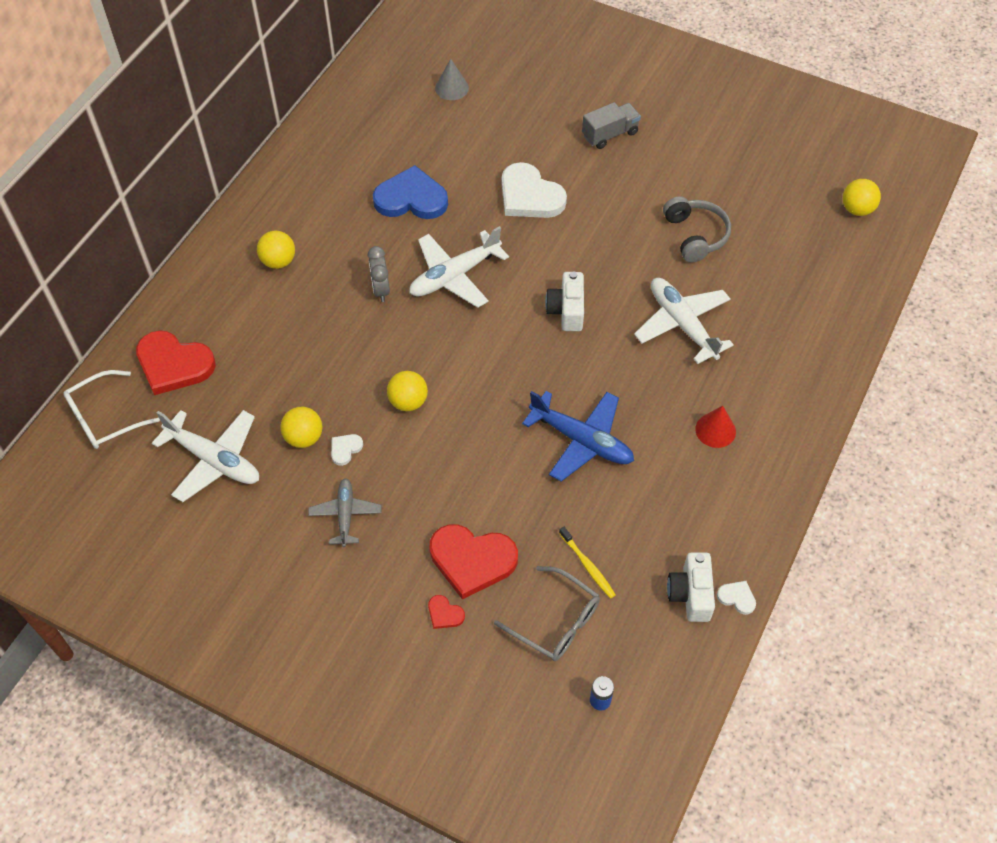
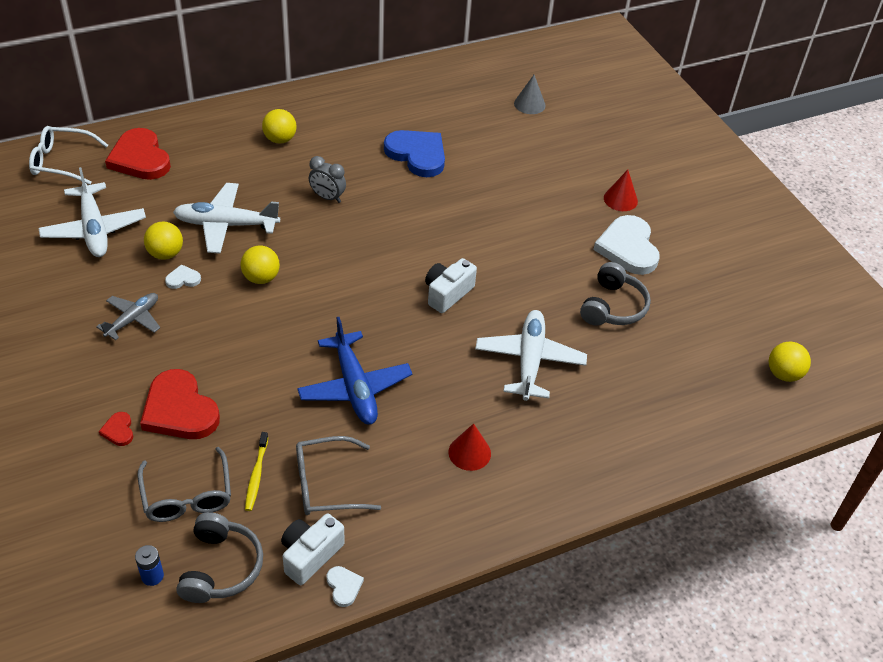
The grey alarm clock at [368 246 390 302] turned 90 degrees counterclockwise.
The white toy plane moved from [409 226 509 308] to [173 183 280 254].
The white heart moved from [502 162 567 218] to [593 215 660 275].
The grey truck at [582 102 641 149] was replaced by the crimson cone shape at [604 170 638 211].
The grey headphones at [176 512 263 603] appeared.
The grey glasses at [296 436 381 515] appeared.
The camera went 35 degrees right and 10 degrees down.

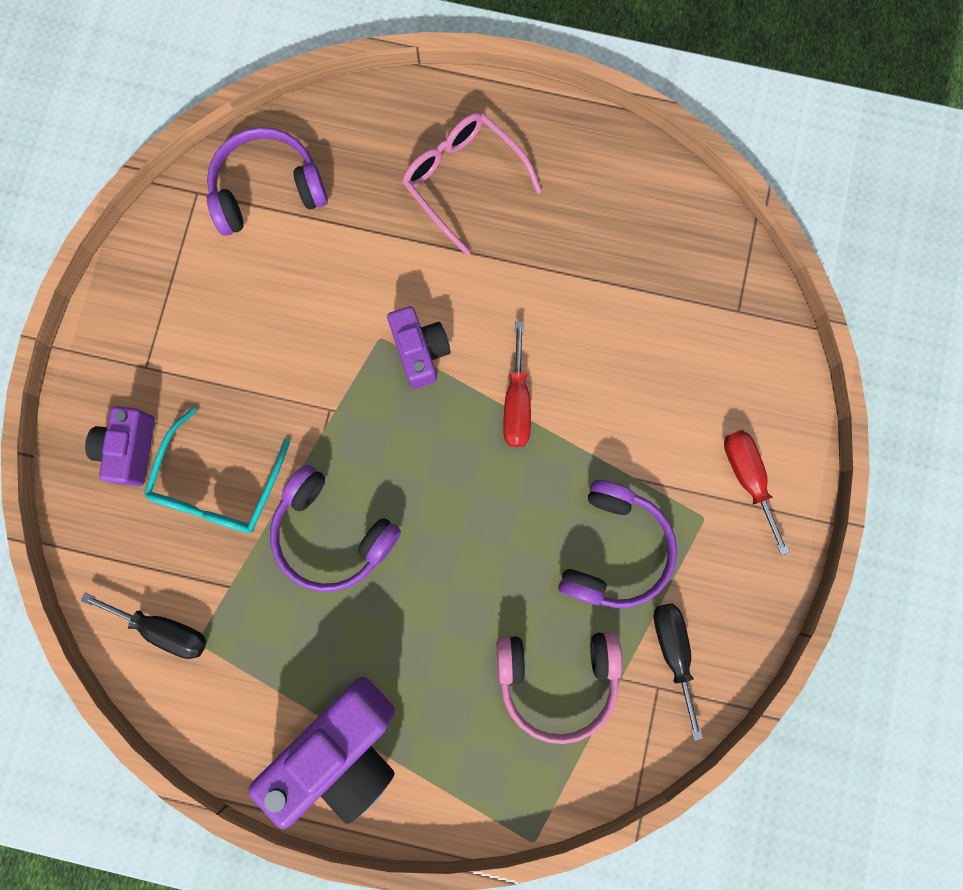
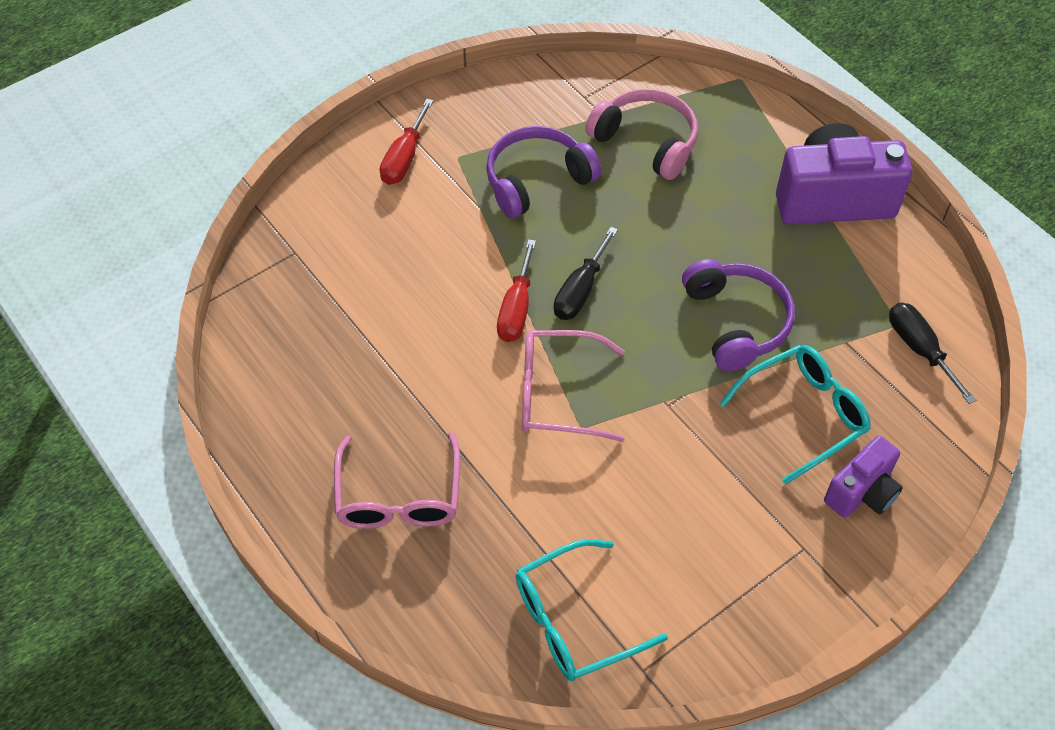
The royal purple headphones at [207 127 328 236] was replaced by the turquoise glasses at [516 539 668 682].
The royal purple camera at [387 306 450 389] was replaced by the pink glasses at [522 330 625 442].
The crimson screwdriver at [503 321 531 447] turned 150 degrees clockwise.
The black screwdriver moved from [654 603 703 740] to [554 227 618 320].
The camera went 140 degrees left and 25 degrees down.

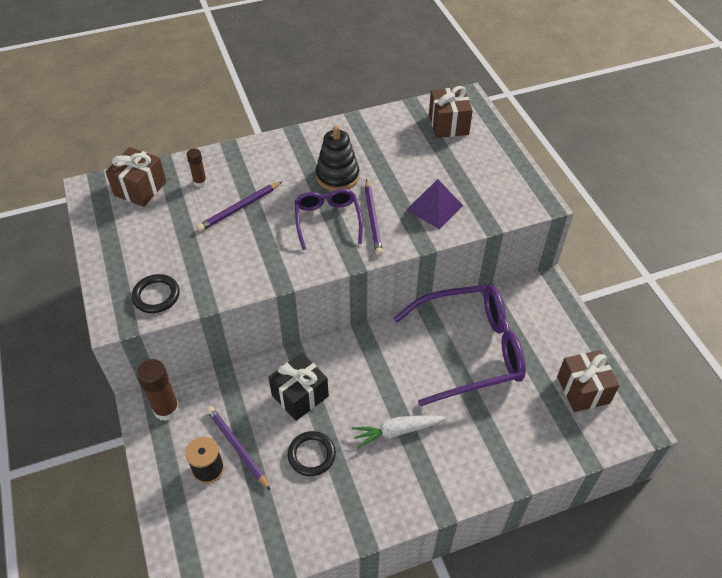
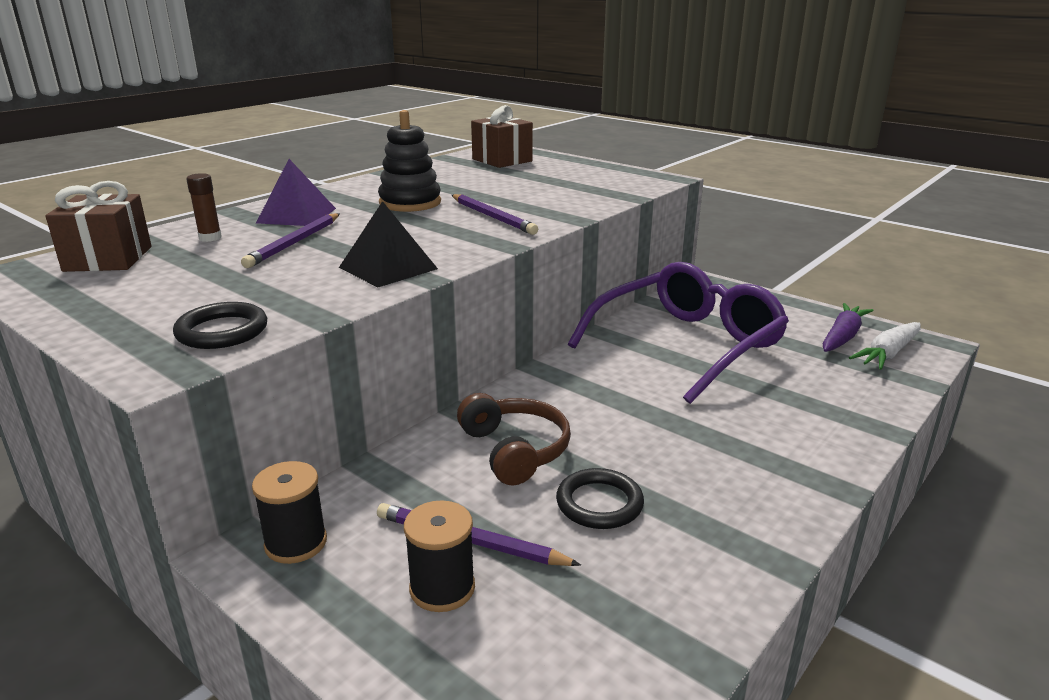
The brown glue stick at [137 359 180 421] was replaced by the black spool at [252 461 327 564].
The black gift at [268 353 329 421] was replaced by the brown headphones at [457 393 571 485].
The royal purple glasses at [295 189 363 250] disappeared.
The white toy carrot moved from [352 416 446 449] to [849 322 921 370].
The royal purple pyramid shape moved from [406 179 463 229] to [256 159 336 226].
The brown gift at [557 350 620 412] was replaced by the royal purple toy carrot at [823 303 874 352].
The black pyramid shape at [339 201 438 287] appeared.
The camera went 30 degrees left and 25 degrees down.

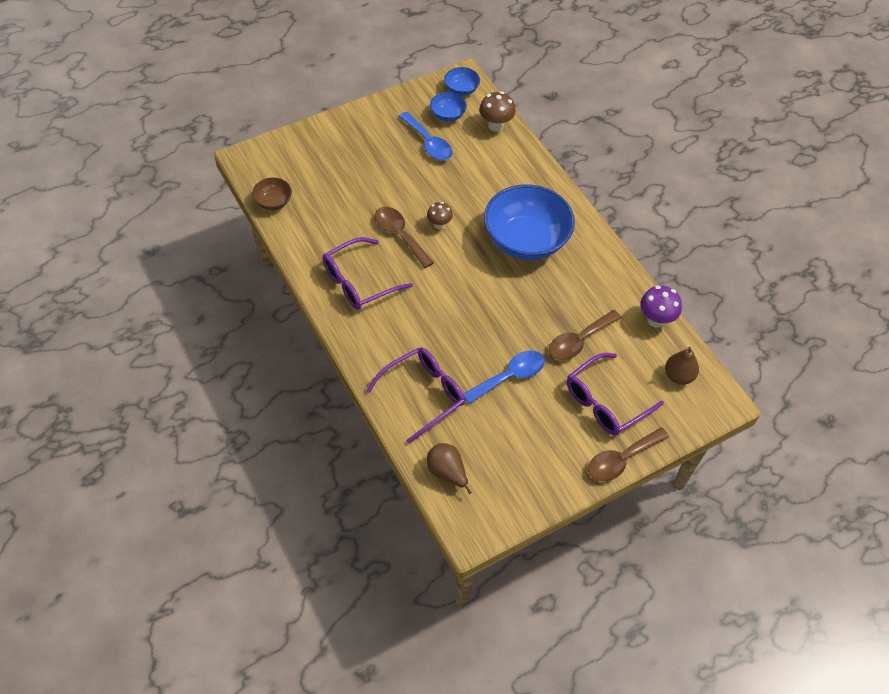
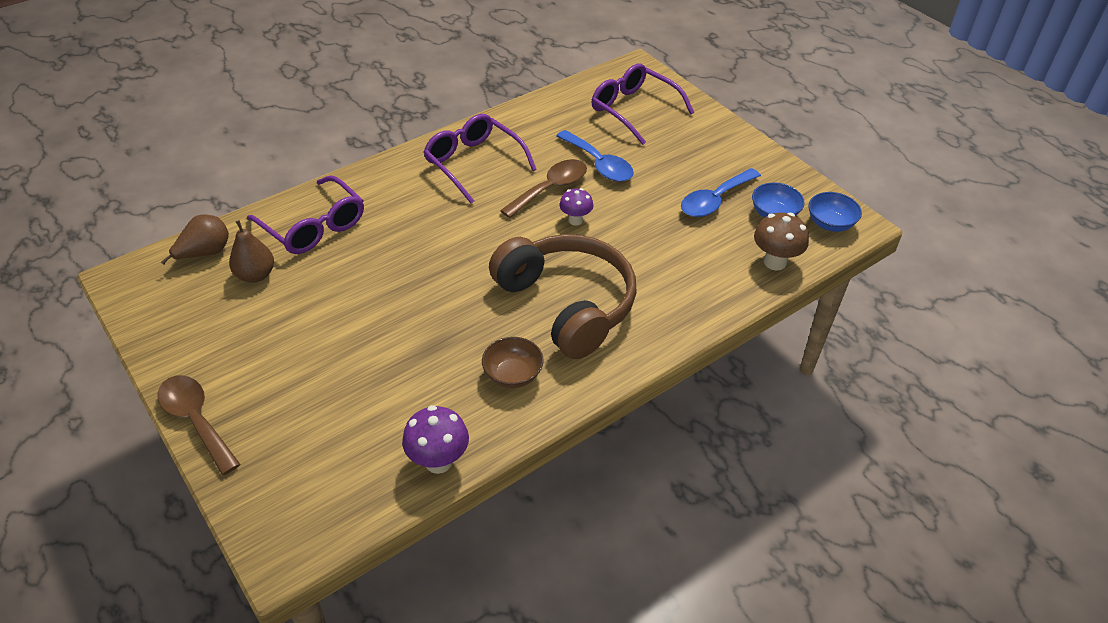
The brown bowl moved from [252 178 292 210] to [482 337 544 388].
The brown fungus at [427 202 453 229] became the royal purple fungus at [559 188 593 225].
The blue teaspoon moved from [463 351 545 404] to [556 130 634 182].
The blue bowl at [484 184 575 260] was replaced by the brown headphones at [489 234 637 359].
The brown teaspoon at [549 310 621 360] disappeared.
The royal purple glasses moved from [567 353 664 435] to [592 64 694 145].
The brown pear moved from [665 347 699 385] to [229 220 274 283].
The camera went 85 degrees right and 10 degrees down.

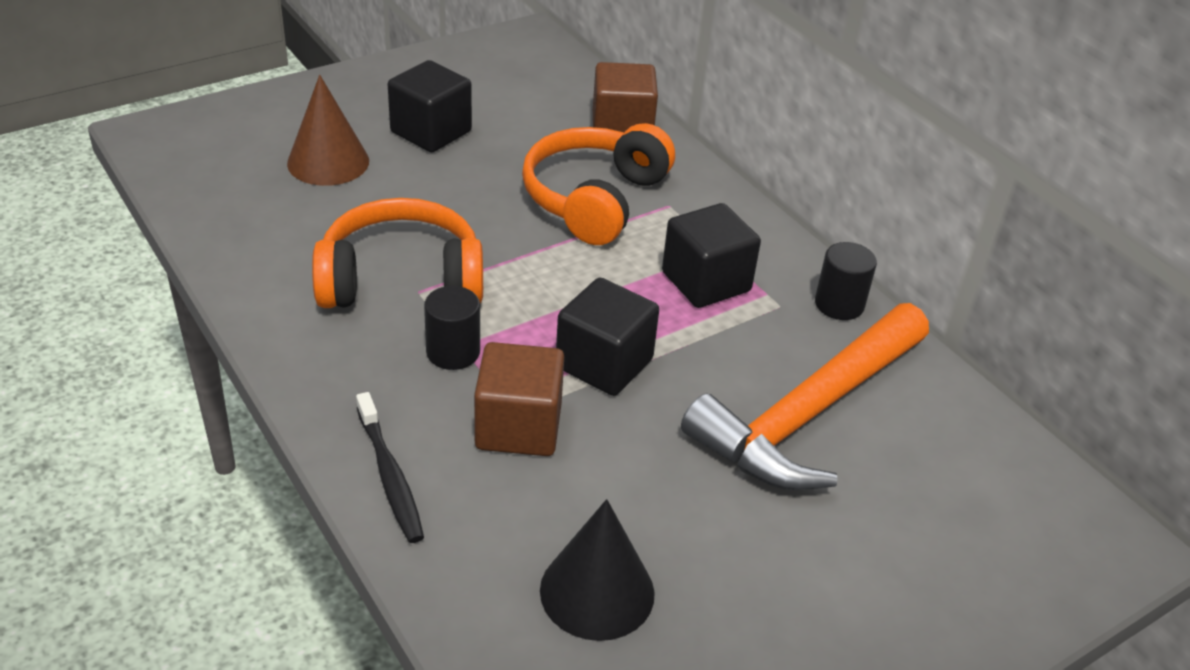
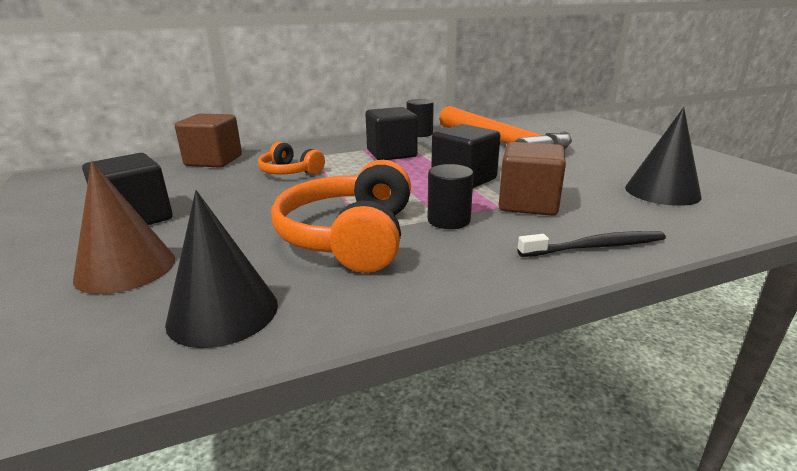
The bright orange headphones at [522 123 675 245] changed to 0.56 times the size.
The black cone shape at [165 190 278 348] appeared.
The camera went 75 degrees left and 15 degrees down.

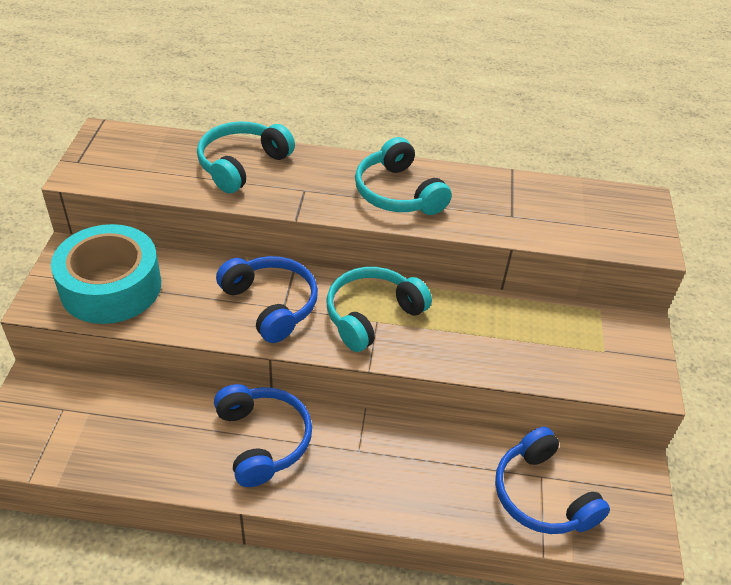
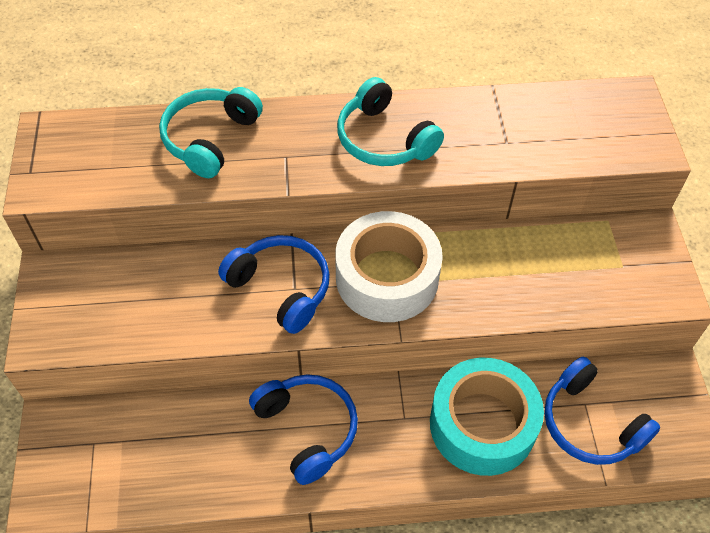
The turquoise tape moved from [51 224 161 324] to [430 358 544 476].
The turquoise headphones at [326 267 432 352] was replaced by the white tape at [335 211 443 322].
The camera went 10 degrees left and 10 degrees up.

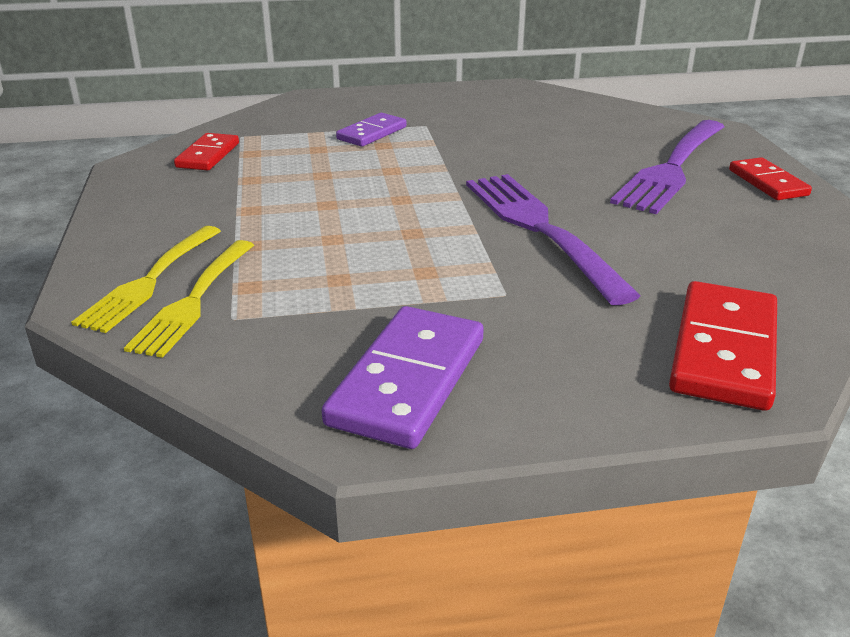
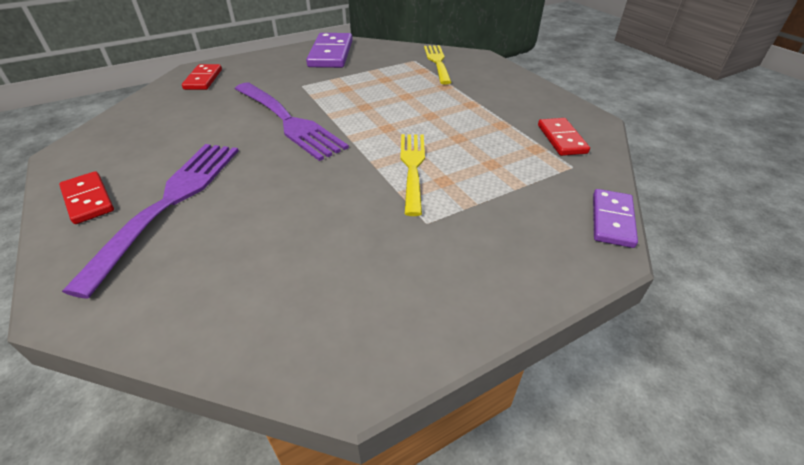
The bright yellow table fork moved from [71 226 221 333] to [401 134 425 216].
The royal purple domino piece moved from [336 113 406 147] to [593 189 638 248].
The crimson domino piece at [669 281 777 411] changed to 0.61 times the size.
The camera went 160 degrees right and 10 degrees up.

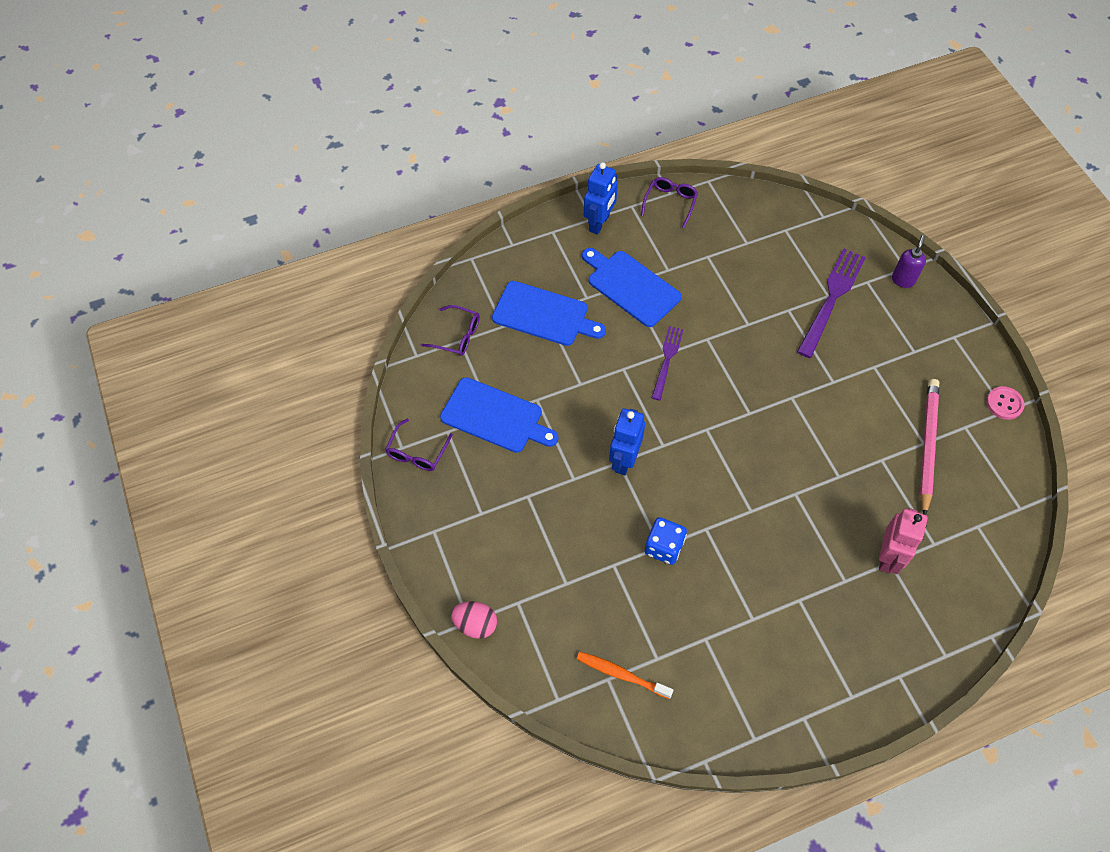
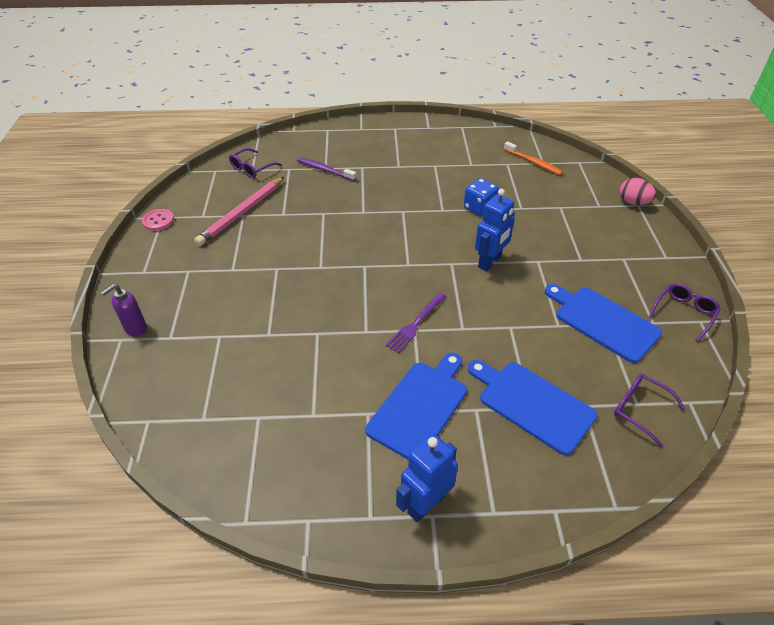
The blue chopping board at [582 248 682 327] turned 120 degrees counterclockwise.
The royal purple glasses moved from [641 177 698 228] to [229 148 282 178].
The royal purple table fork at [797 248 866 358] disappeared.
The pink toy robot at [879 508 928 574] was replaced by the royal purple dental brush at [297 157 357 181].
The camera went 160 degrees left and 15 degrees down.

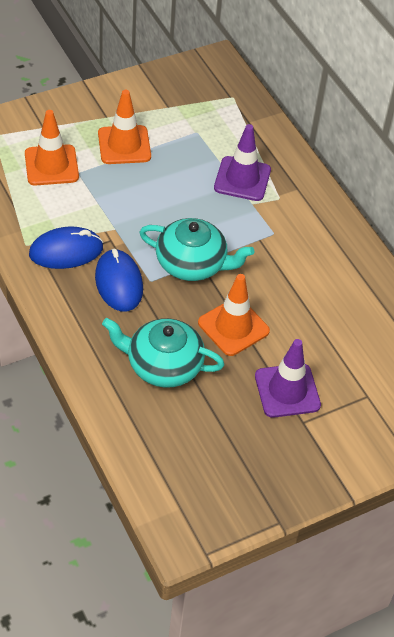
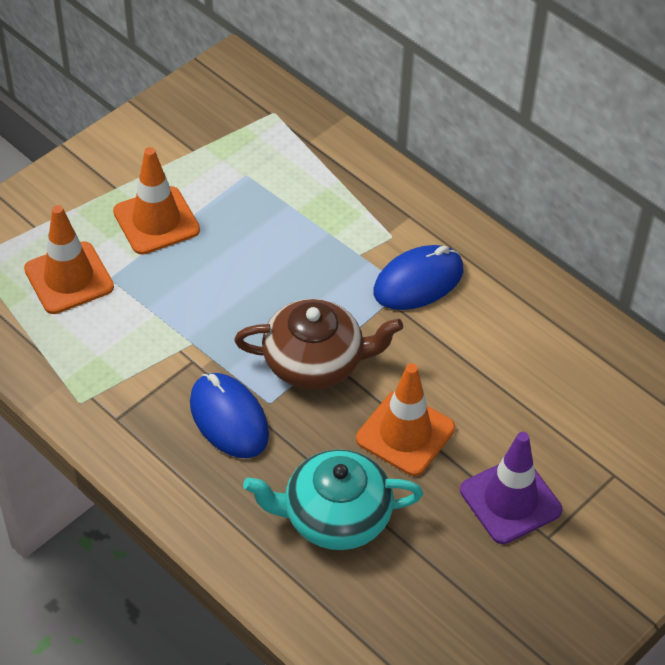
The blue mouse moved from [29 226 104 269] to [373 245 463 310].
The turquoise tea pot at [139 218 254 281] became the brown tea pot at [234 299 403 389].
The royal purple traffic cone at [214 124 271 201] disappeared.
The camera went 15 degrees left and 0 degrees up.

